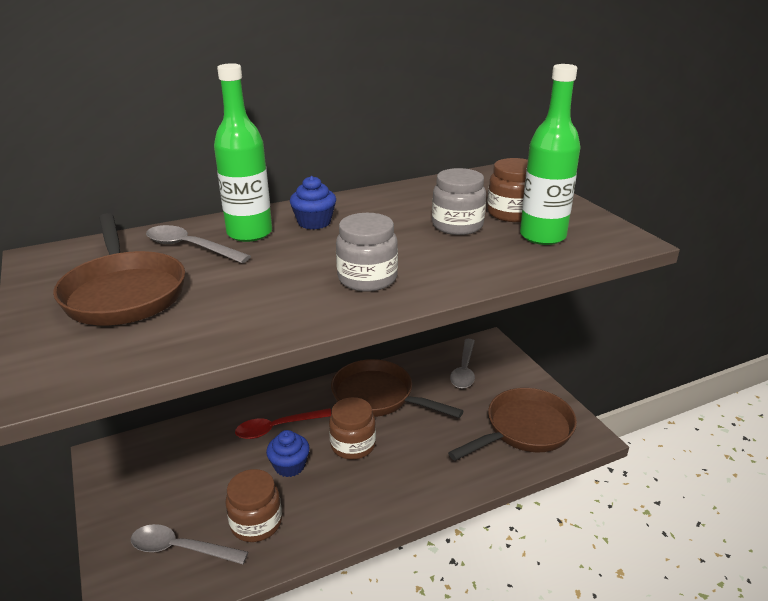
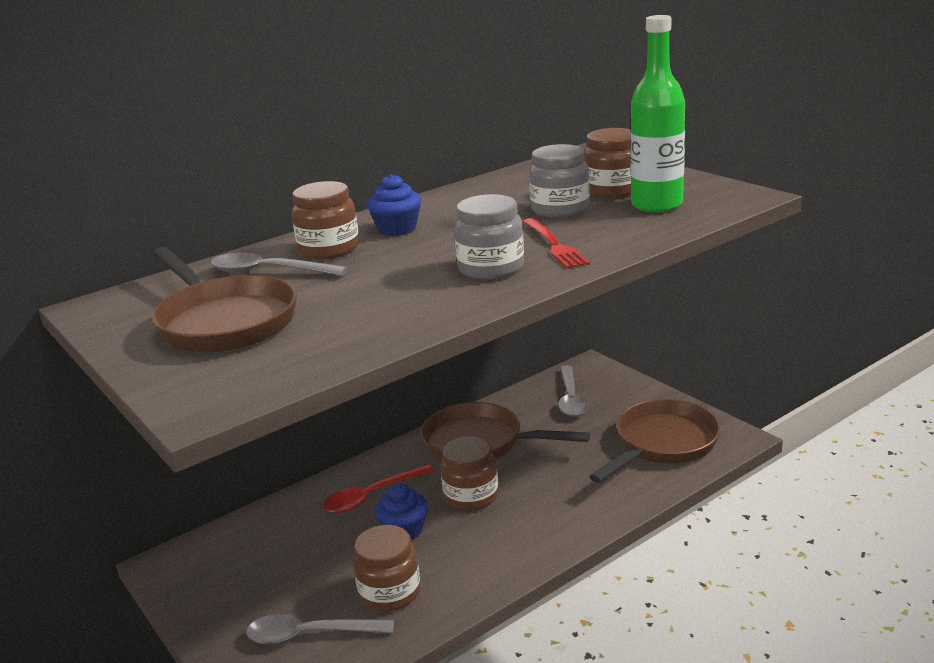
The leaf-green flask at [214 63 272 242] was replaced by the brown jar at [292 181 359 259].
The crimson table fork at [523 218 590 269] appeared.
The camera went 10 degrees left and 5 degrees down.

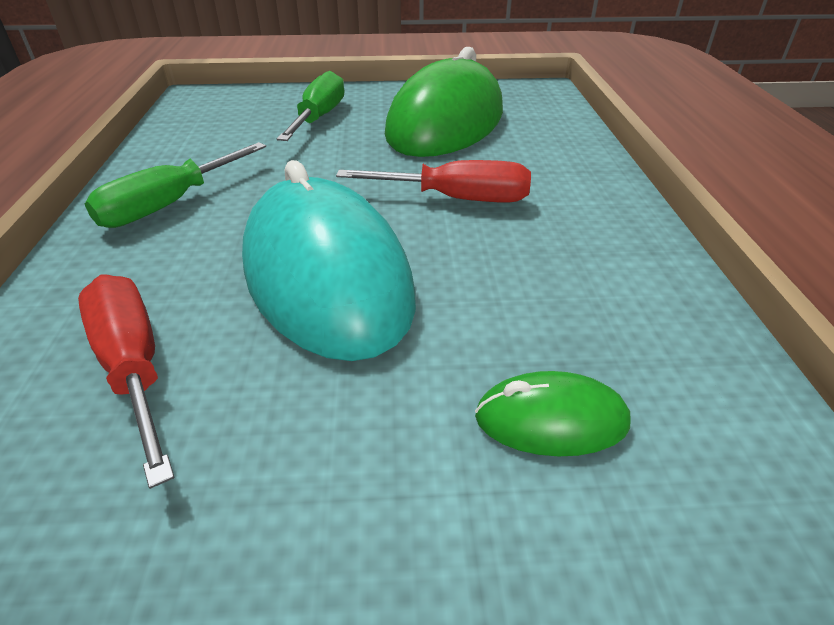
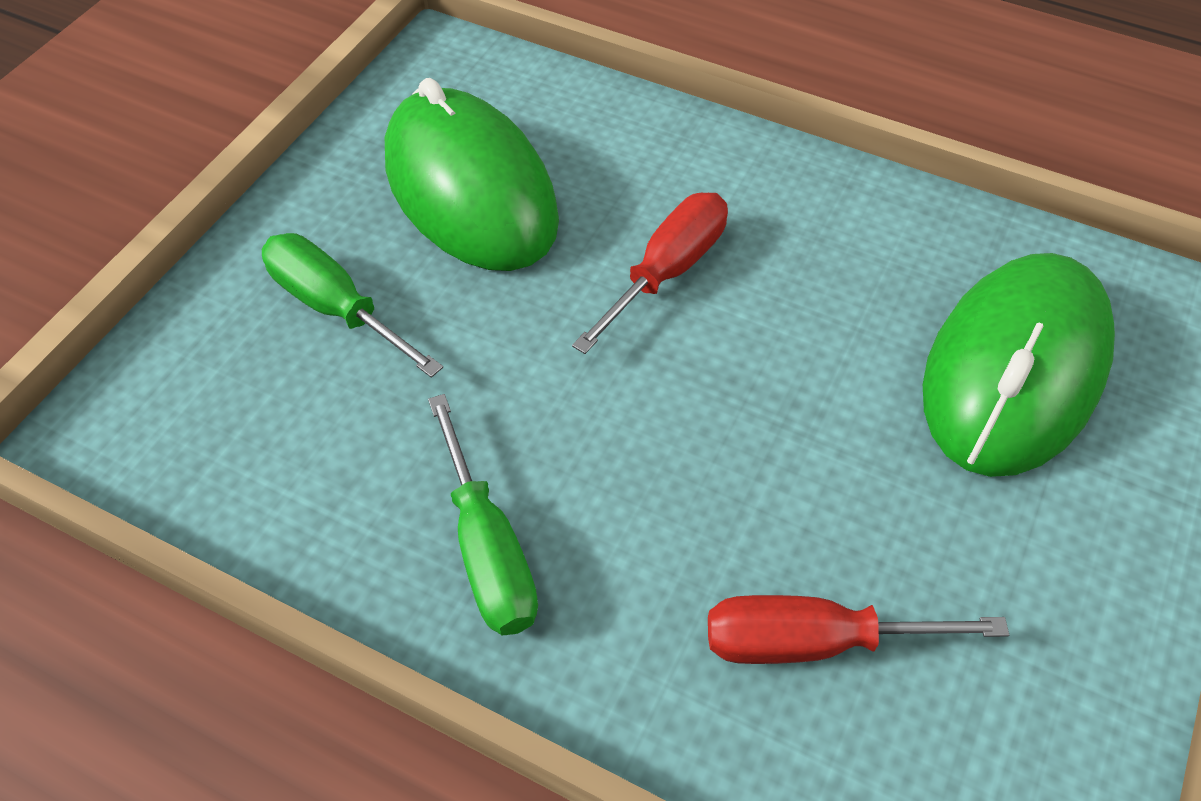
The turquoise mouse at [242 160 416 361] disappeared.
The leaf-green mouse at [475 371 631 457] changed to 2.27 times the size.
The camera went 60 degrees left and 15 degrees up.

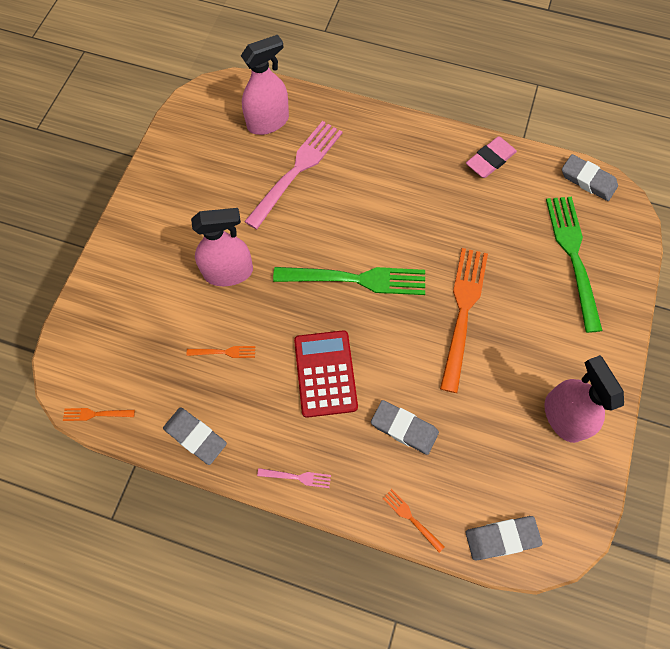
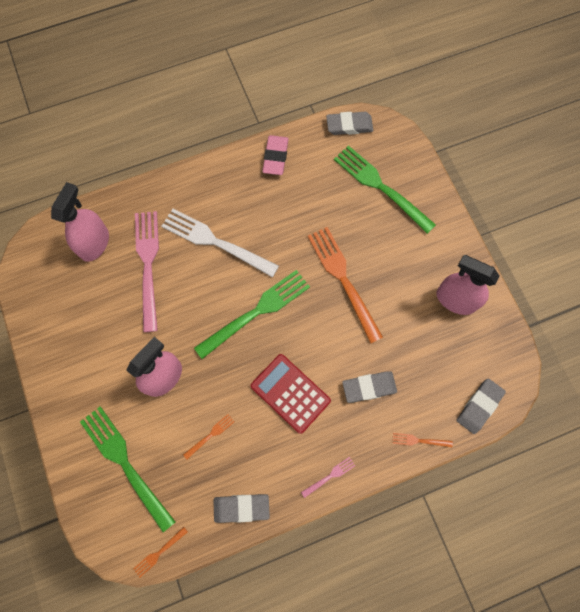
The leaf-green table fork at [80 407 175 532] appeared.
The white table fork at [161 209 279 278] appeared.
The camera went 40 degrees left and 5 degrees up.

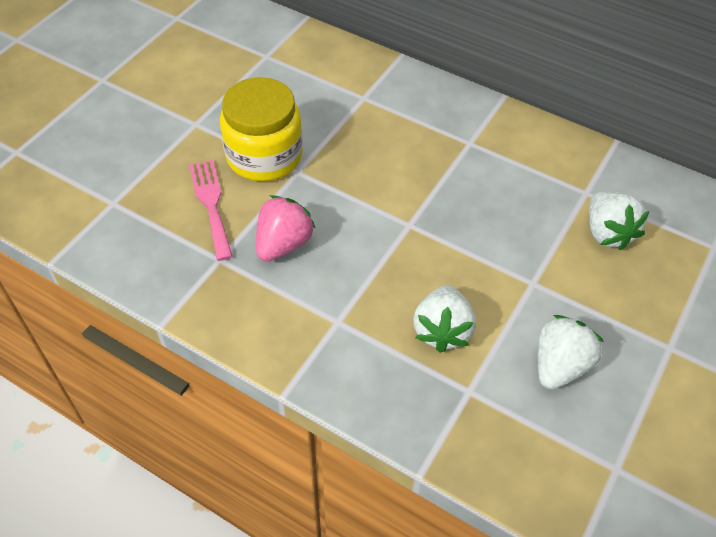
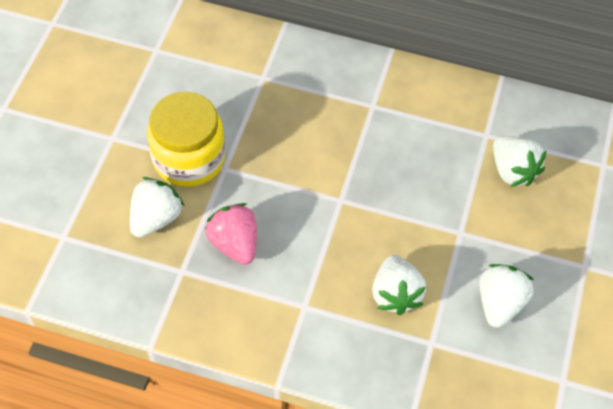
The pink table fork at [189 160 233 261] was replaced by the white toy strawberry at [130 177 184 238].
The pink toy strawberry at [256 196 316 262] turned 45 degrees counterclockwise.
The camera went 15 degrees left and 5 degrees up.

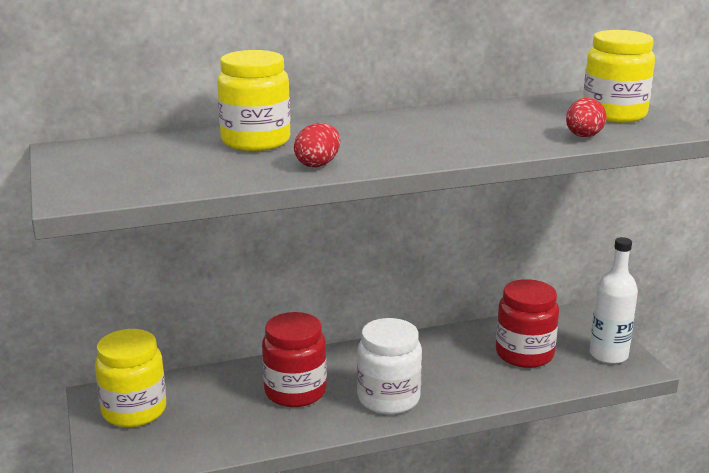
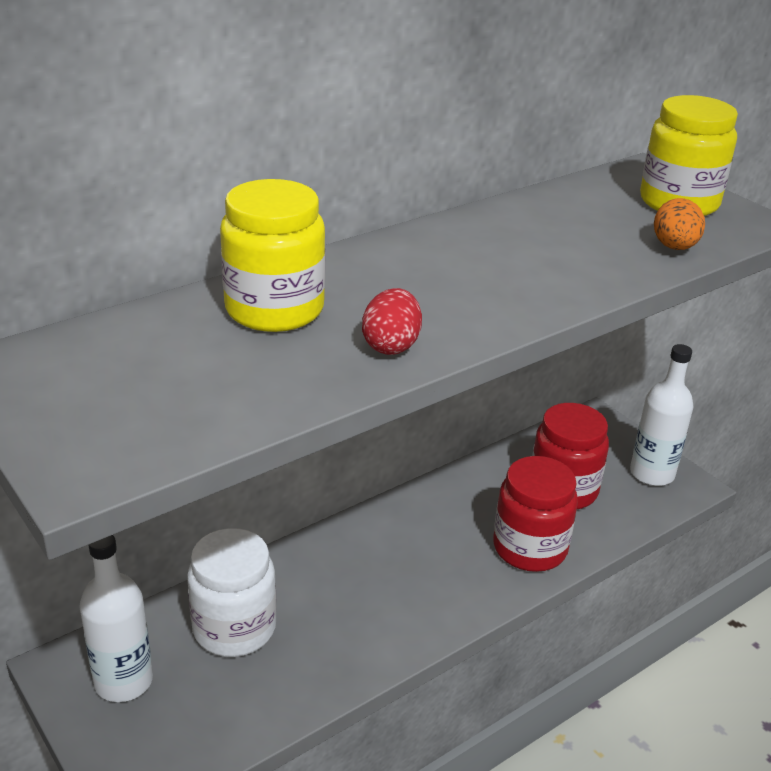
The bright yellow jar at [95 329 166 427] was replaced by the white flask at [79 535 153 702].
The crimson jar moved from [262 312 327 407] to [493 456 578 572].
The white jar moved from [357 318 422 415] to [187 528 277 657].
The crimson egg shape at [566 98 607 137] became the bright orange egg shape at [654 198 705 250].
The camera went 20 degrees left and 10 degrees up.

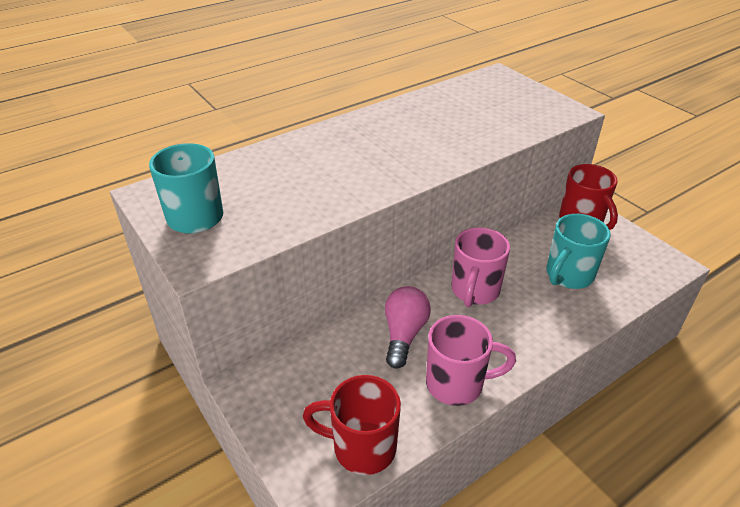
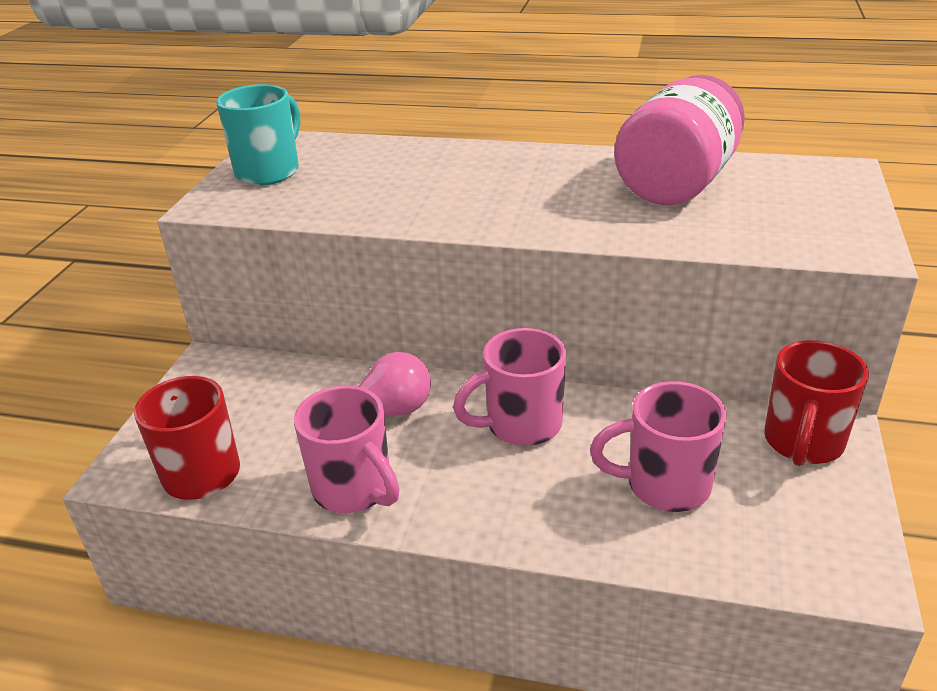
The turquoise tea mug at [546 214 611 289] became the pink tea mug at [590 381 727 512].
The pink jar at [614 75 745 205] appeared.
The camera went 50 degrees right and 5 degrees down.

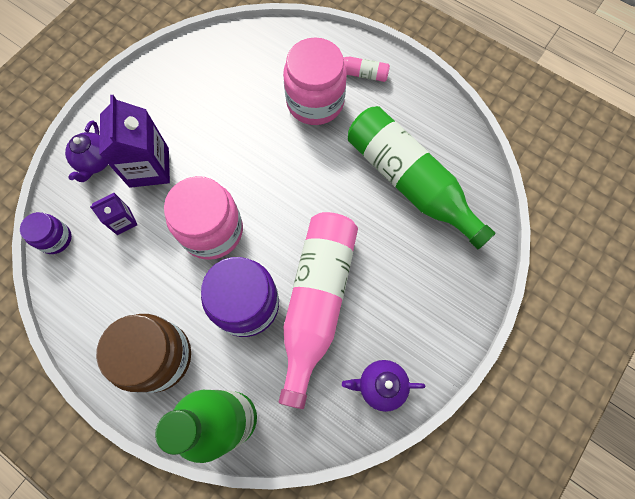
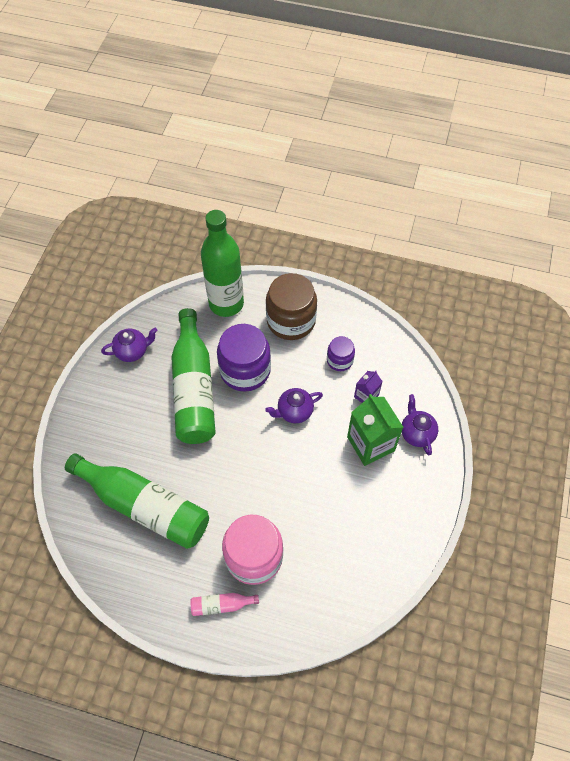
The royal purple jar moved from [20 212 72 254] to [327 336 355 371].
The royal purple milk carton at [99 95 170 188] became the leaf-green milk carton at [347 394 404 466].
The pink jar at [164 176 243 260] was replaced by the royal purple tea pot at [265 388 323 423].
The pink flask at [279 212 358 409] became the leaf-green flask at [171 308 216 444].
The camera went 160 degrees right and 10 degrees down.

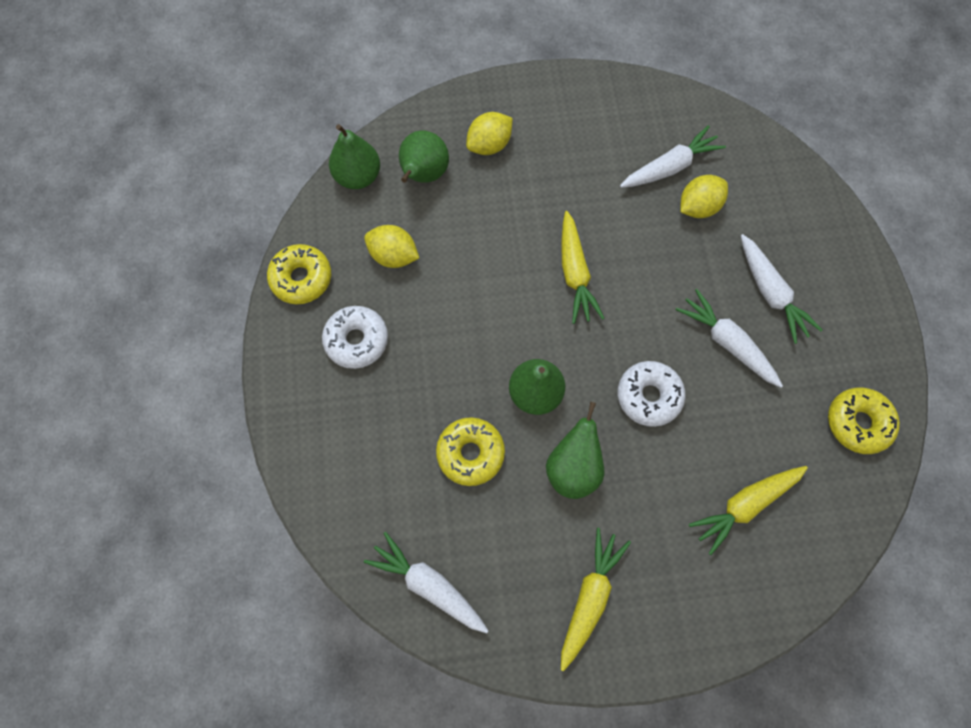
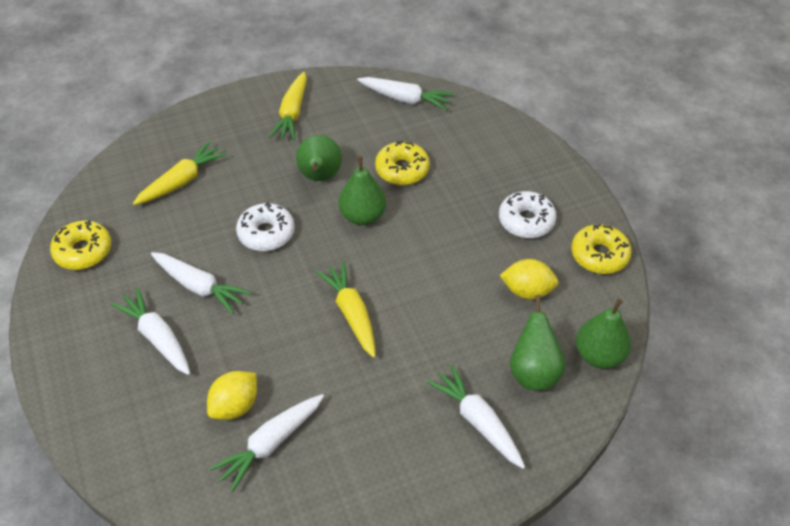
The bright yellow toy lemon at [466 112 513 155] was replaced by the white toy carrot at [427 365 525 469].
The camera went 165 degrees right and 20 degrees down.

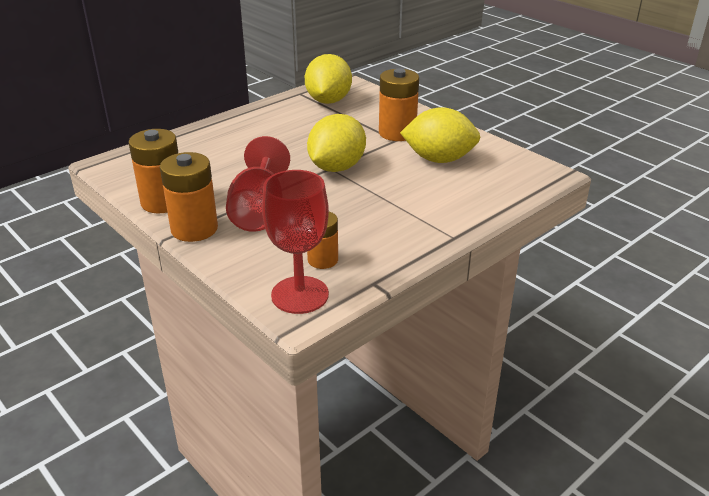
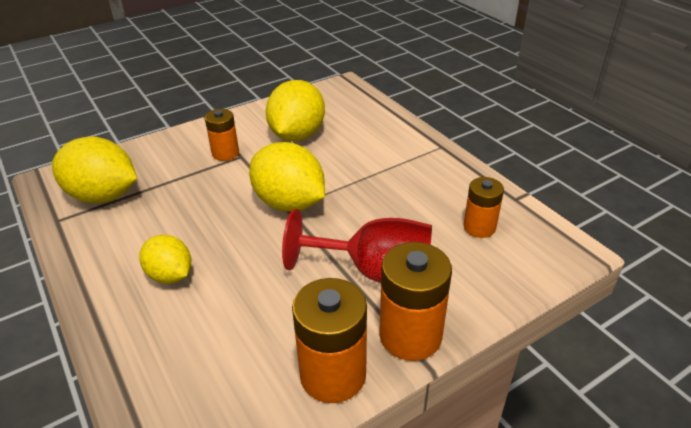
The crimson chalice at [262 170 329 314] disappeared.
The bright orange AA battery at [379 68 419 141] changed to 0.62 times the size.
The bright yellow toy lemon at [139 235 191 284] appeared.
The camera went 80 degrees left and 5 degrees up.

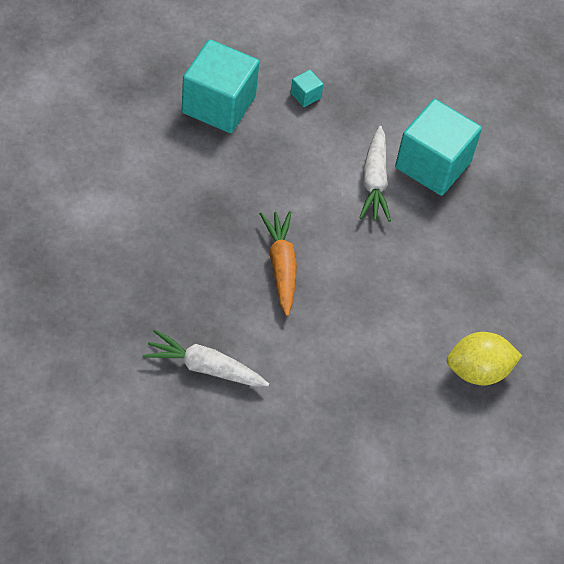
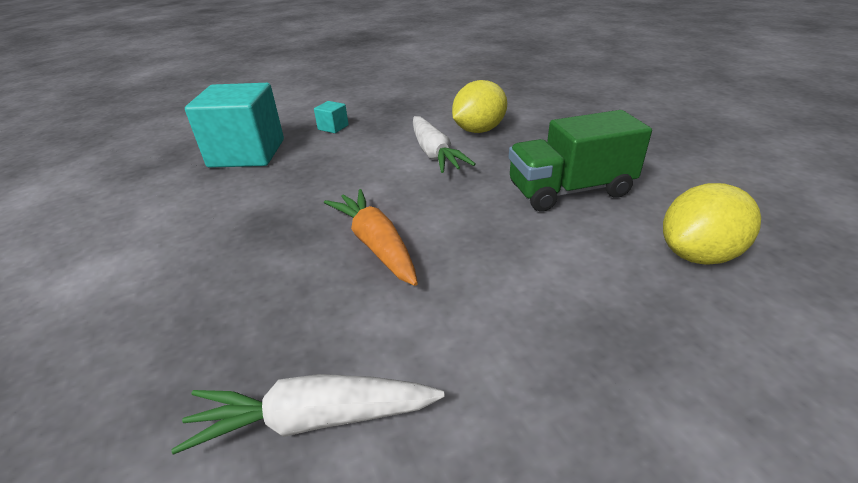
The turquoise block at [395 99 482 196] was replaced by the bright yellow toy lemon at [452 80 507 133].
The leaf-green truck at [509 110 652 211] appeared.
The camera went 15 degrees left and 20 degrees down.

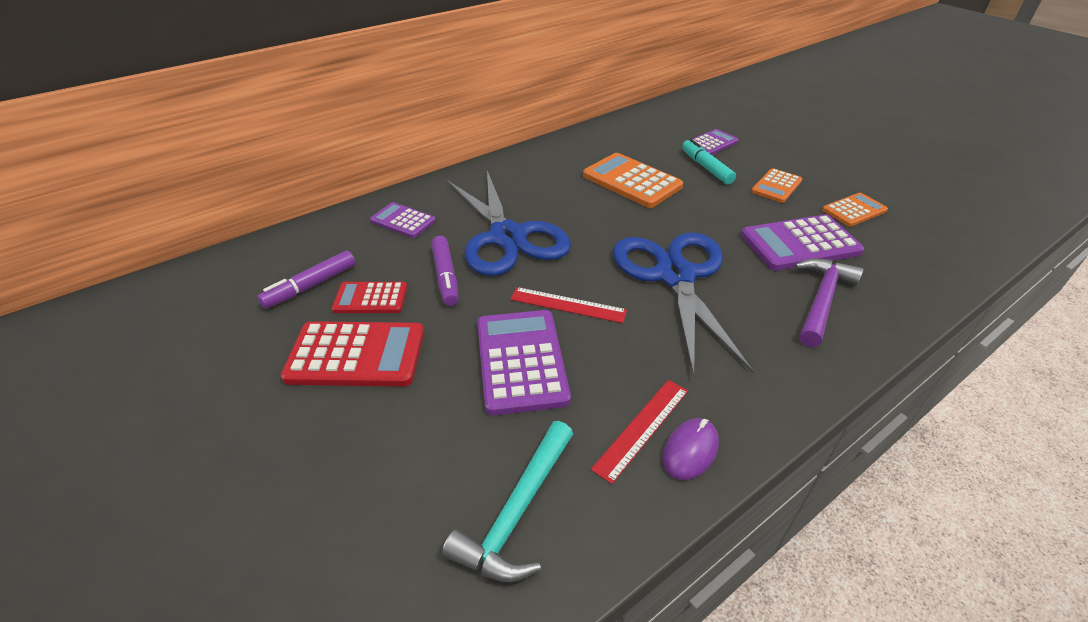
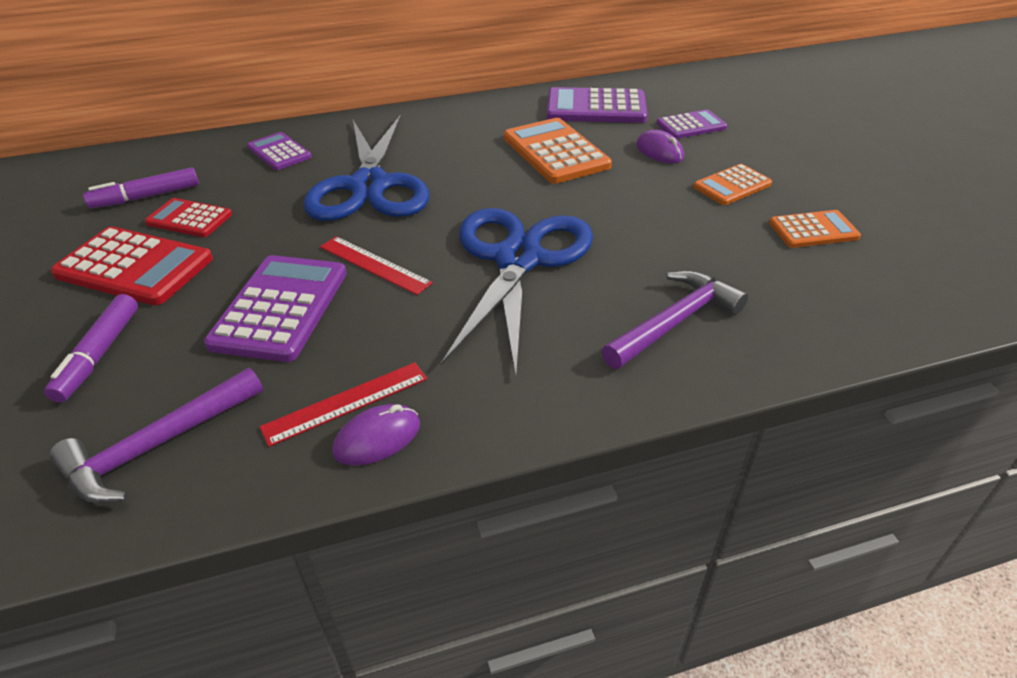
The royal purple felt pen moved from [431 236 459 306] to [44 294 138 403].
The turquoise claw hammer at [442 421 573 582] became the royal purple claw hammer at [50 368 263 503].
The turquoise felt pen at [682 139 736 184] was replaced by the royal purple mouse at [636 130 684 163].
The royal purple pocket calculator moved from [741 214 864 270] to [547 87 648 123].
The camera went 20 degrees right and 0 degrees up.

